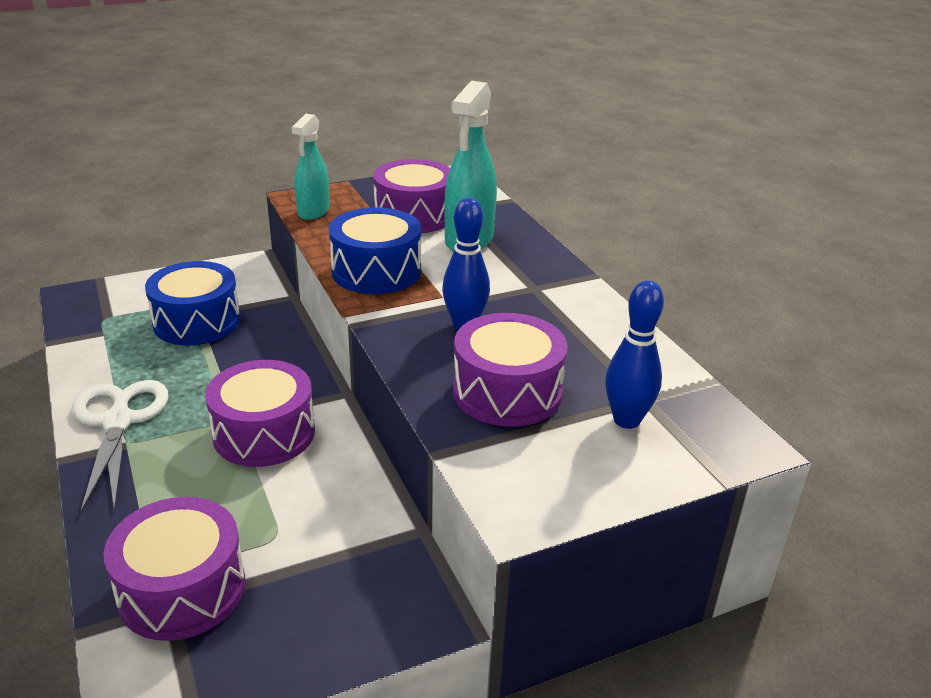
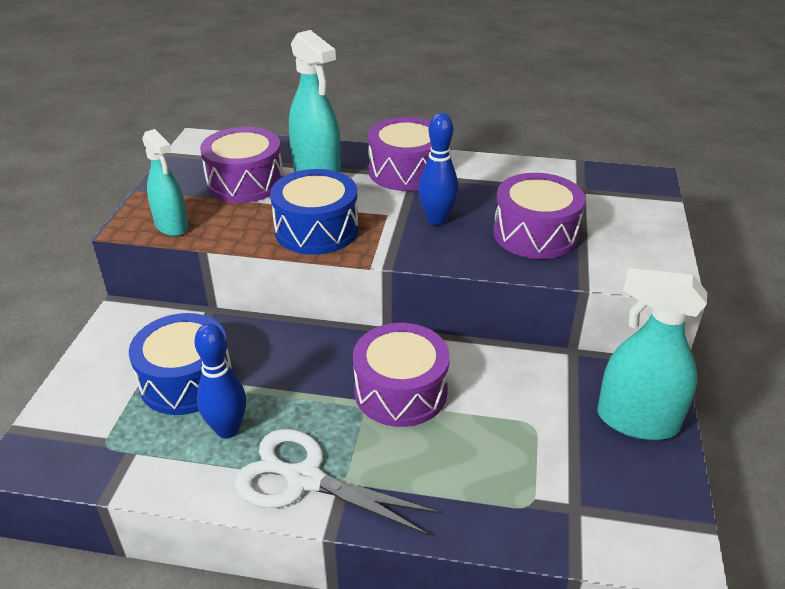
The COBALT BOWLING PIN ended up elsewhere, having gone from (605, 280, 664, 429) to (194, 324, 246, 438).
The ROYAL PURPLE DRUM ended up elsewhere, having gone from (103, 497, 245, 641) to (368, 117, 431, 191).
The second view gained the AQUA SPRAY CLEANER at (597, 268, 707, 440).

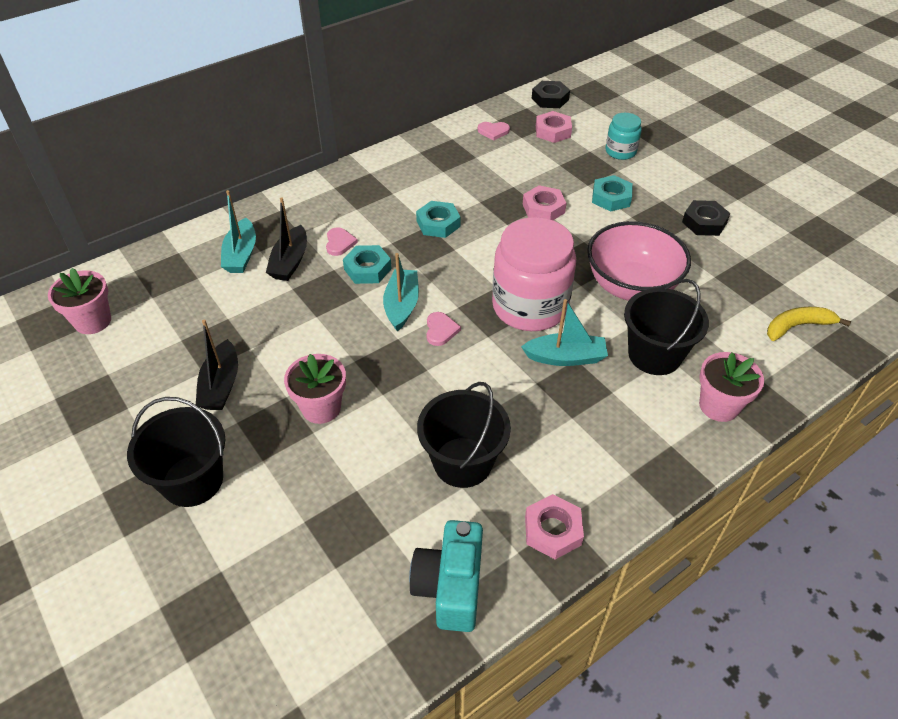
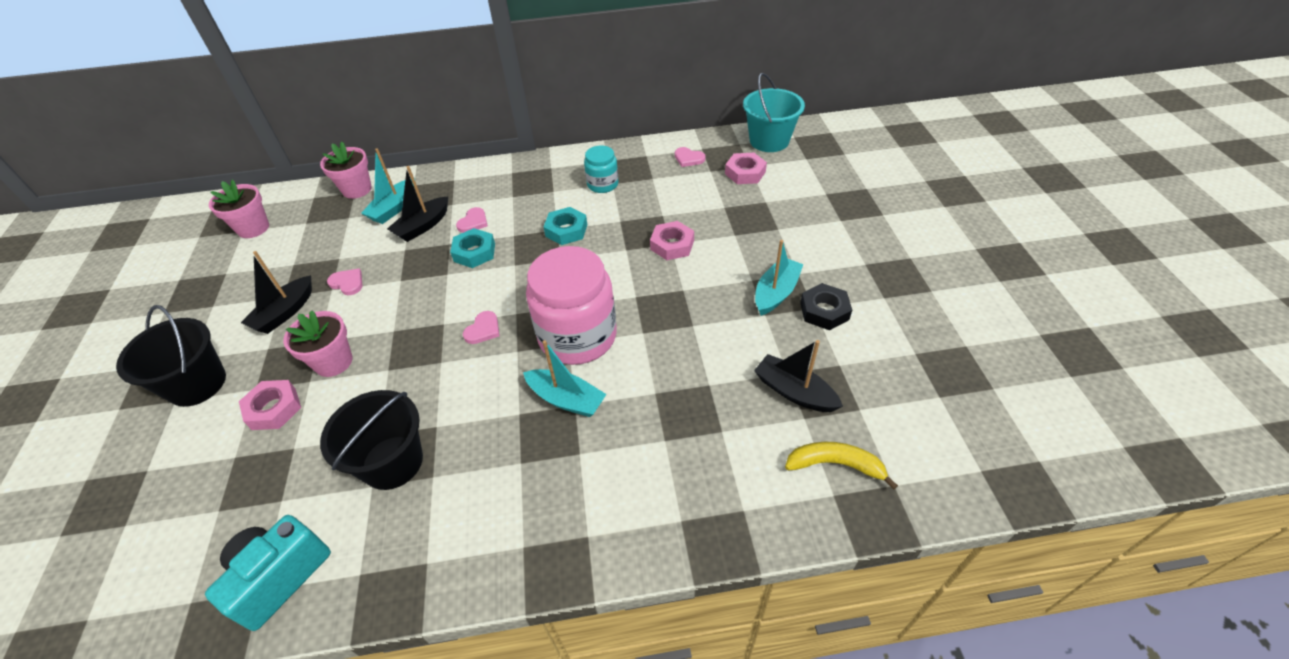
Where the JET-BLACK HEXAGON NUT stood at (532, 81, 570, 108), the AQUA SAND BUCKET came to stand at (743, 73, 805, 152).
The AQUA JAM JAR ended up elsewhere, having gone from (606, 113, 642, 160) to (584, 145, 619, 193).
The second view lost the AQUA HEXAGON NUT at (592, 175, 633, 212).
The second view lost the PINK SERVING BOWL at (587, 221, 691, 301).
The AQUA TOY BOAT ended up elsewhere, having gone from (383, 253, 419, 331) to (755, 240, 804, 316).
The second view lost the JET-BLACK SAND BUCKET at (624, 279, 709, 375).
The PINK PLANT POT ended up elsewhere, having gone from (699, 352, 764, 422) to (320, 142, 372, 199).
The PINK HEXAGON NUT ended up elsewhere, having gone from (525, 494, 584, 559) to (239, 380, 301, 430).
The second view gained the PINK HEART at (327, 268, 363, 295).
The second view gained the JET-BLACK TOY BOAT at (754, 340, 843, 412).

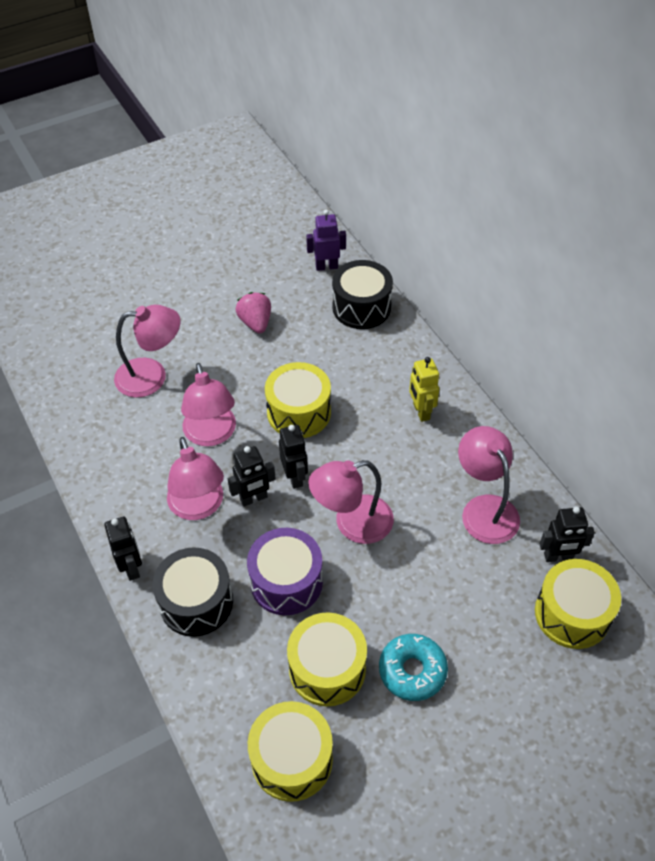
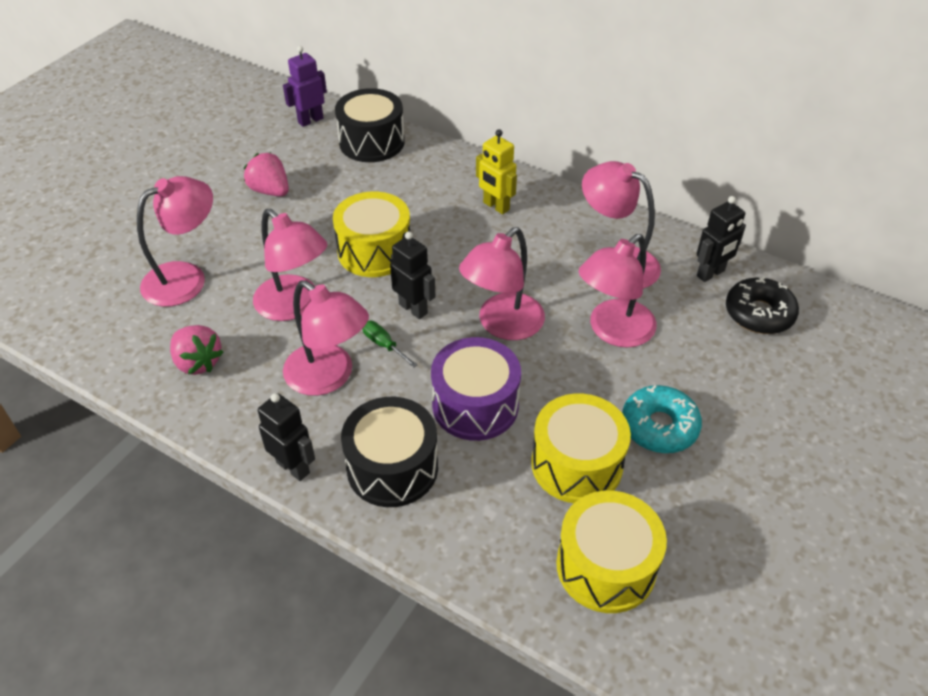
Where the JET-BLACK ROBOT stood at (227, 446, 276, 507), the GREEN FLAT SCREWDRIVER came to stand at (363, 321, 417, 368).
Where the GOLDEN DRUM stood at (535, 559, 621, 649), the JET-BLACK DOUGHNUT came to stand at (726, 276, 799, 334).
The second view gained the PINK READING LAMP at (579, 234, 657, 347).
The second view gained the PINK STRAWBERRY at (170, 325, 223, 375).

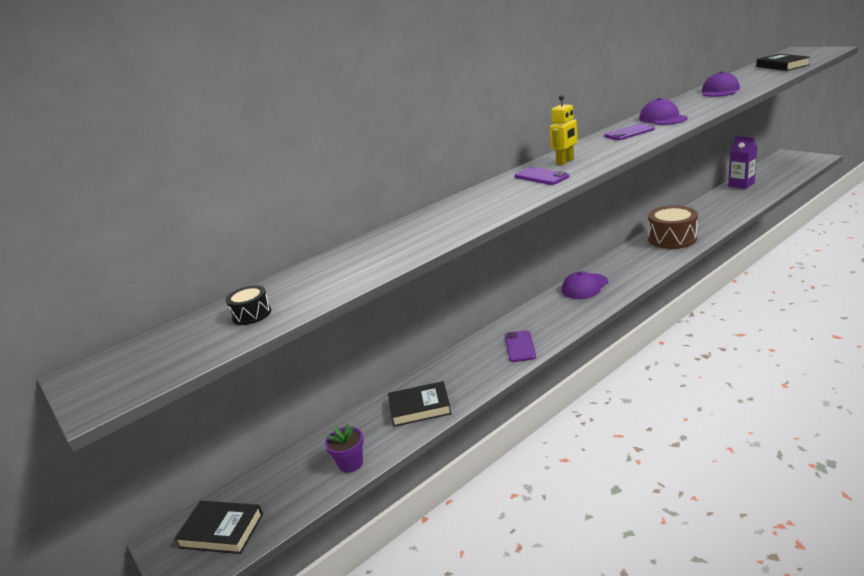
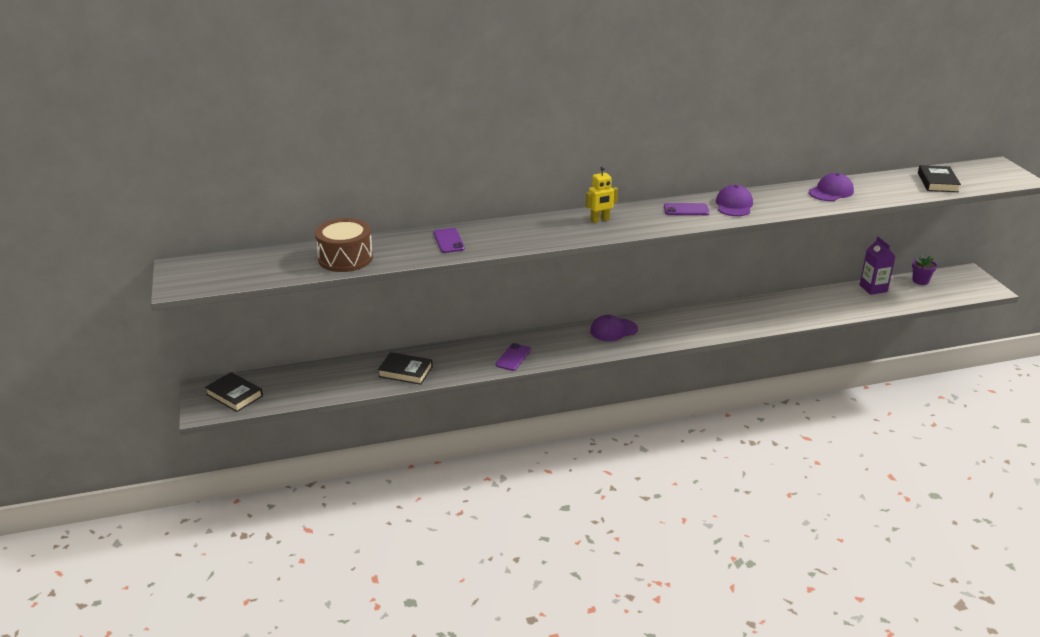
The ROYAL PURPLE SMARTPHONE ended up elsewhere, having gone from (515, 167, 569, 185) to (434, 228, 465, 253).
The BROWN DRUM ended up elsewhere, having gone from (648, 205, 698, 249) to (315, 218, 373, 272).
The second view lost the JET-BLACK DRUM at (226, 285, 271, 325).
The ROYAL PURPLE PLANT POT ended up elsewhere, having gone from (325, 424, 364, 473) to (912, 255, 937, 285).

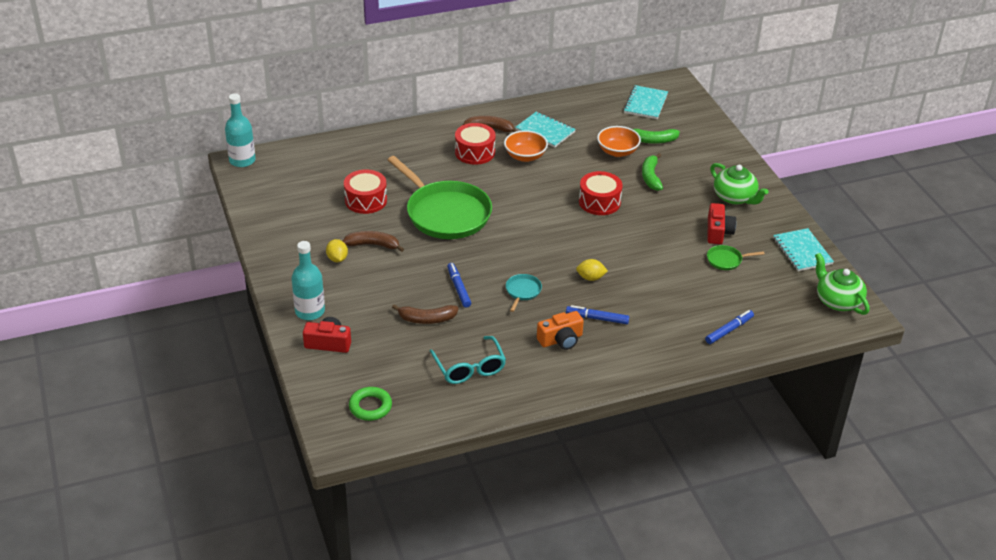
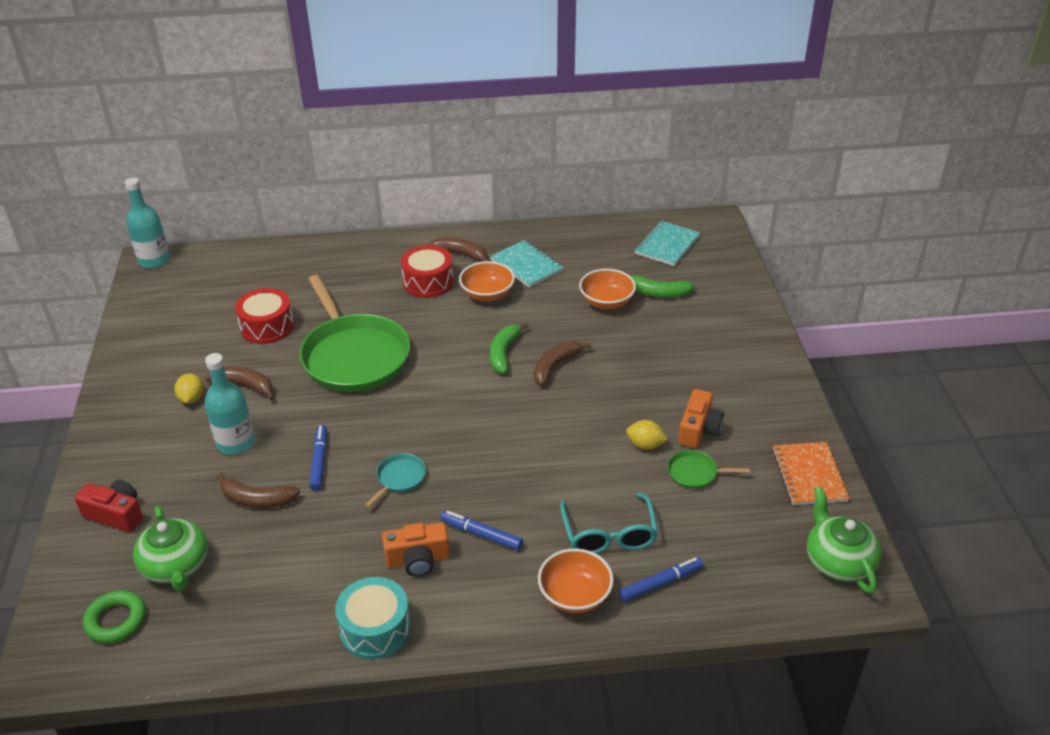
The GREEN BANANA ended up elsewhere, having gone from (642, 153, 663, 191) to (490, 322, 529, 373).
The GREEN CHINA TEAPOT ended up elsewhere, having gone from (710, 163, 768, 204) to (133, 506, 208, 591).
Where the CRIMSON DRUM stood at (579, 171, 623, 215), the BROWN BANANA came to stand at (534, 341, 591, 386).
What was the CRIMSON CAMERA at (708, 203, 736, 244) turned into the ORANGE-COLOURED CAMERA at (678, 389, 724, 448).
What was the AQUA EXERCISE BOOK at (773, 228, 834, 271) turned into the ORANGE-COLOURED EXERCISE BOOK at (772, 442, 850, 505).
The AQUA BOTTLE ended up elsewhere, having gone from (292, 241, 325, 320) to (205, 353, 255, 455).
The GOLDEN CITRUS FRUIT ended up elsewhere, having gone from (576, 259, 608, 281) to (626, 420, 668, 450).
The AQUA GLASSES ended up elsewhere, having gone from (430, 336, 506, 384) to (560, 493, 658, 554).
The second view gained the ORANGE-COLOURED SERVING BOWL at (538, 548, 614, 613).
The second view gained the AQUA DRUM at (335, 577, 411, 659).

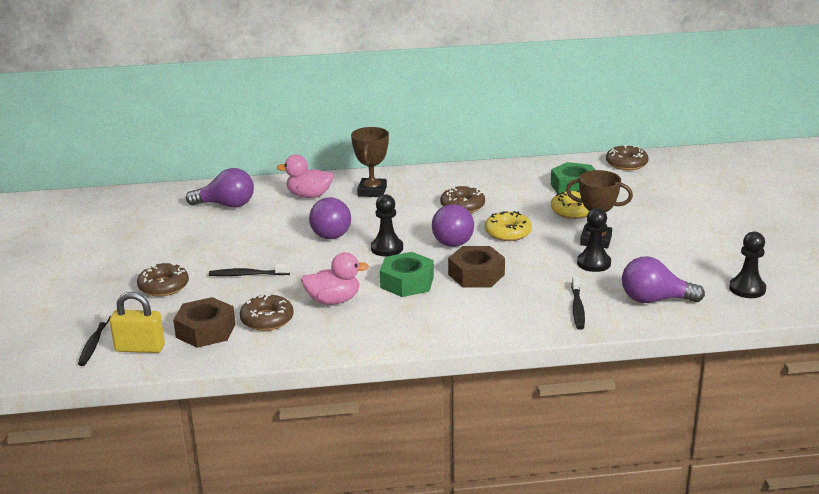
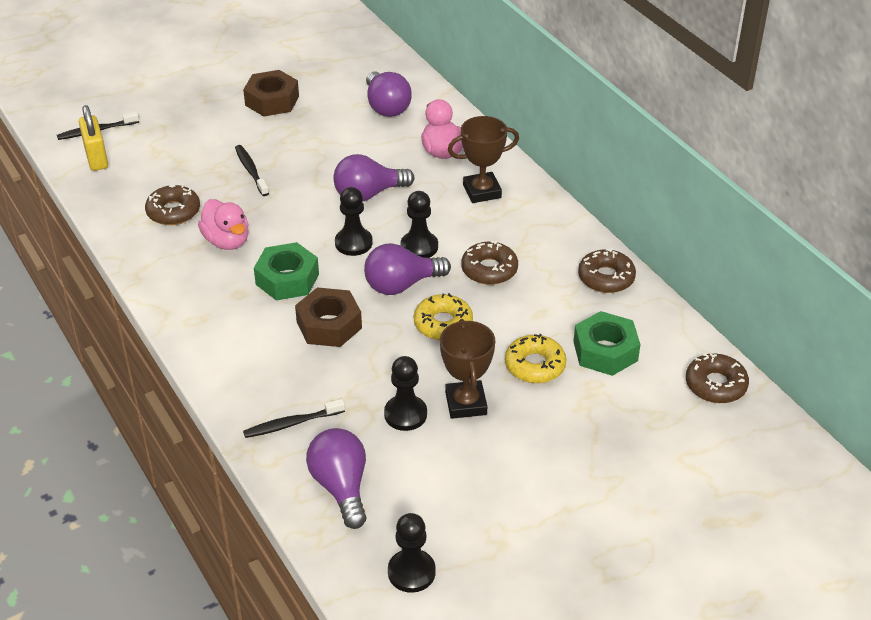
The BROWN DOUGHNUT ended up elsewhere, having gone from (137, 263, 189, 297) to (578, 248, 636, 293).
The BROWN HEXAGON NUT ended up elsewhere, having gone from (173, 297, 235, 348) to (243, 70, 299, 117).
The second view gained the JET-BLACK PAWN at (400, 191, 438, 258).

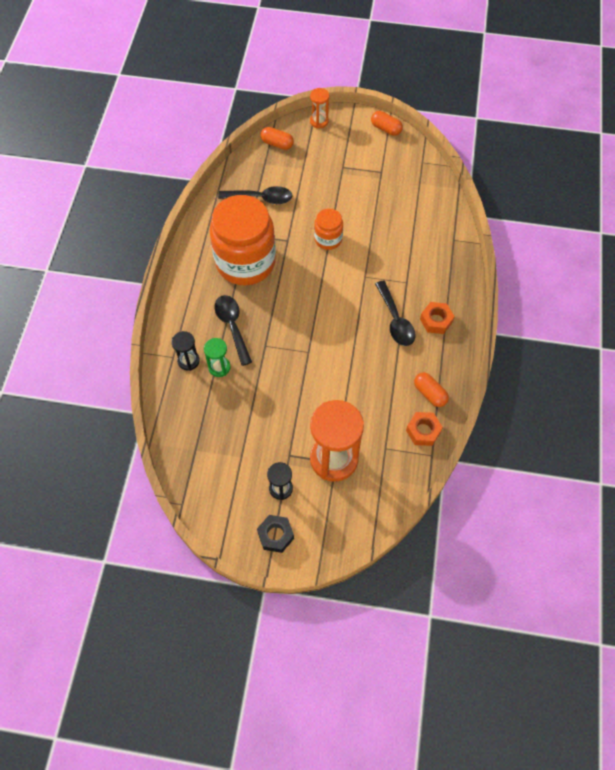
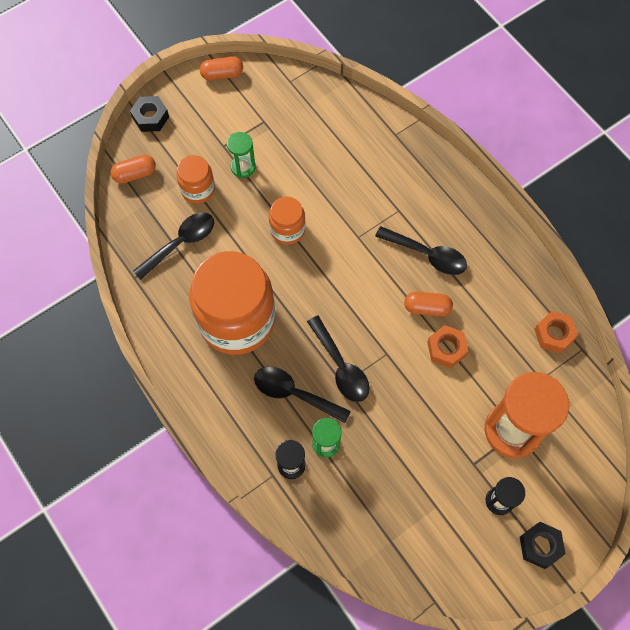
Where the ORANGE-COLOURED SANDGLASS stood at (310, 88, 329, 129), the JET-BLACK HEXAGON NUT came to stand at (130, 96, 169, 132).
The ORANGE-COLOURED HEXAGON NUT ended up elsewhere, having gone from (420, 302, 455, 334) to (427, 325, 468, 368).
The ORANGE-COLOURED CAPSULE ended up elsewhere, having gone from (414, 372, 449, 407) to (404, 291, 453, 316).
The second view gained the GREEN SANDGLASS at (227, 132, 255, 178).
The second view gained the ORANGE-COLOURED JAM JAR at (176, 155, 215, 204).
The second view gained the JET-BLACK TEASPOON at (307, 316, 369, 402).

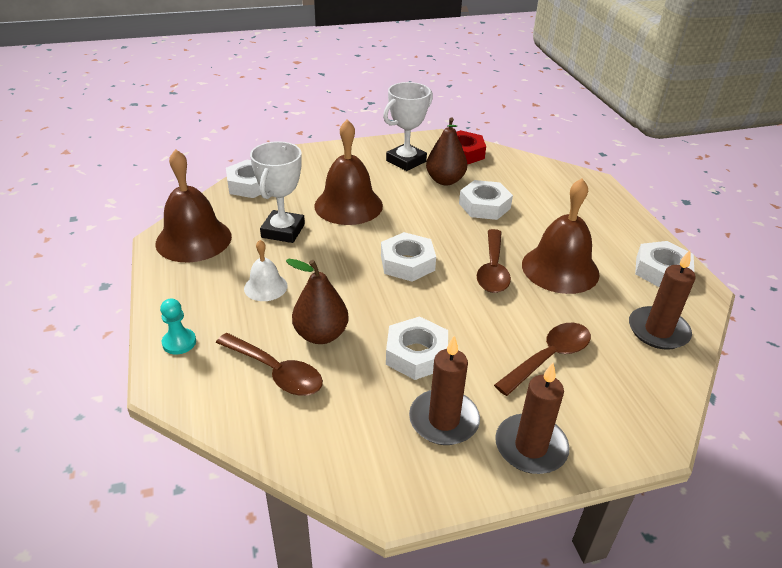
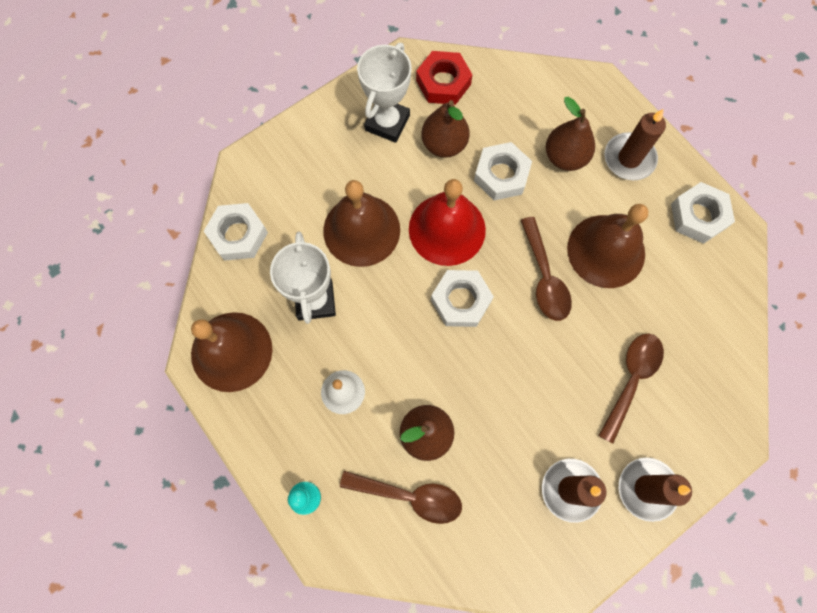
The BROWN PILLAR CANDLE ended up elsewhere, having gone from (629, 250, 696, 350) to (604, 109, 666, 180).
The second view lost the PURE WHITE HEXAGON NUT at (386, 316, 448, 380).
The second view gained the BROWN TOY PEAR at (546, 97, 595, 171).
The second view gained the CRIMSON SCHOOL BELL at (409, 179, 486, 266).

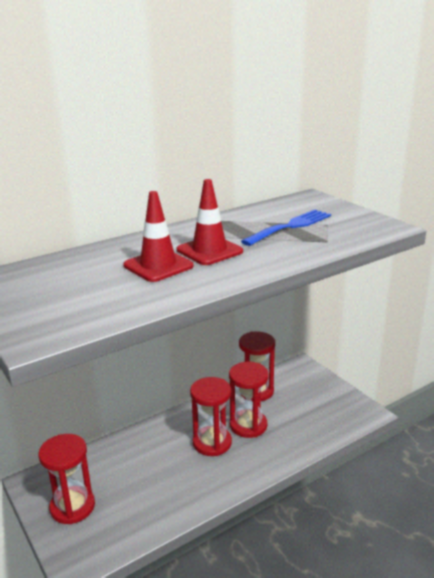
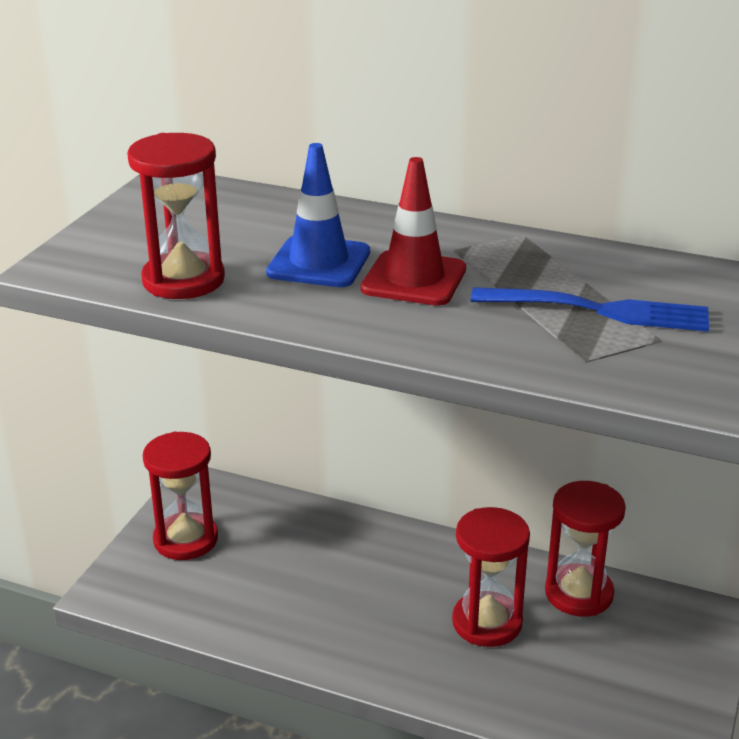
What was the CRIMSON ROAD CONE at (123, 191, 194, 282) turned into the COBALT ROAD CONE at (266, 143, 370, 287).
The CRIMSON SANDGLASS ended up elsewhere, having gone from (190, 377, 232, 456) to (127, 133, 225, 299).

